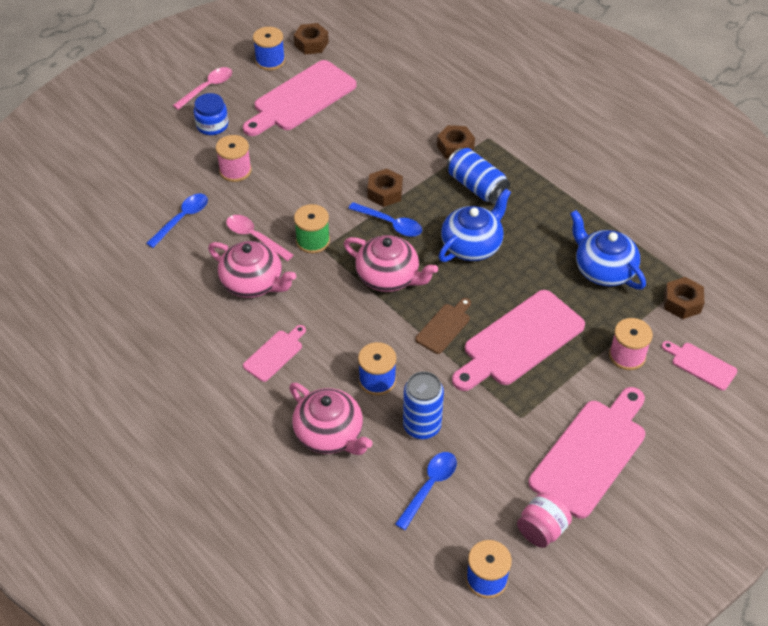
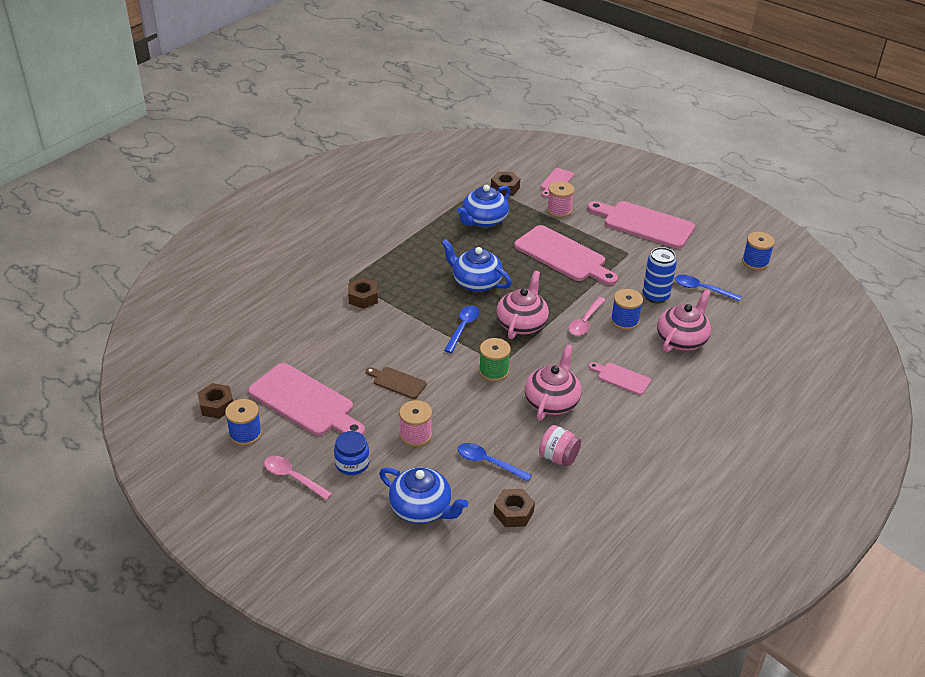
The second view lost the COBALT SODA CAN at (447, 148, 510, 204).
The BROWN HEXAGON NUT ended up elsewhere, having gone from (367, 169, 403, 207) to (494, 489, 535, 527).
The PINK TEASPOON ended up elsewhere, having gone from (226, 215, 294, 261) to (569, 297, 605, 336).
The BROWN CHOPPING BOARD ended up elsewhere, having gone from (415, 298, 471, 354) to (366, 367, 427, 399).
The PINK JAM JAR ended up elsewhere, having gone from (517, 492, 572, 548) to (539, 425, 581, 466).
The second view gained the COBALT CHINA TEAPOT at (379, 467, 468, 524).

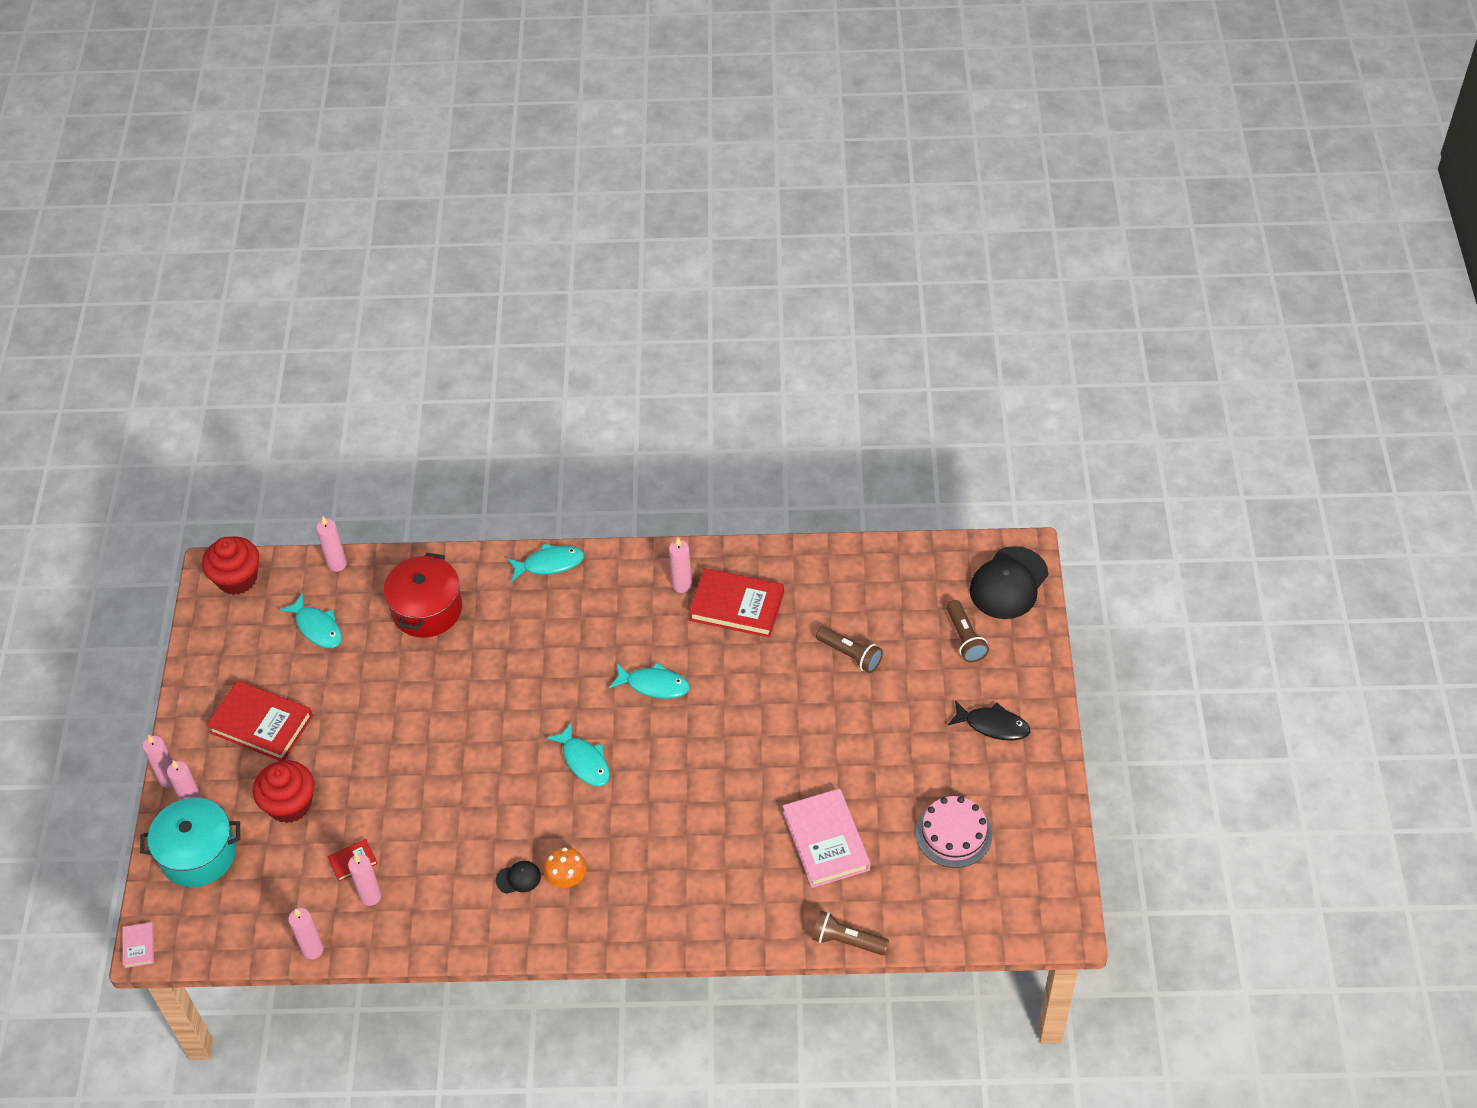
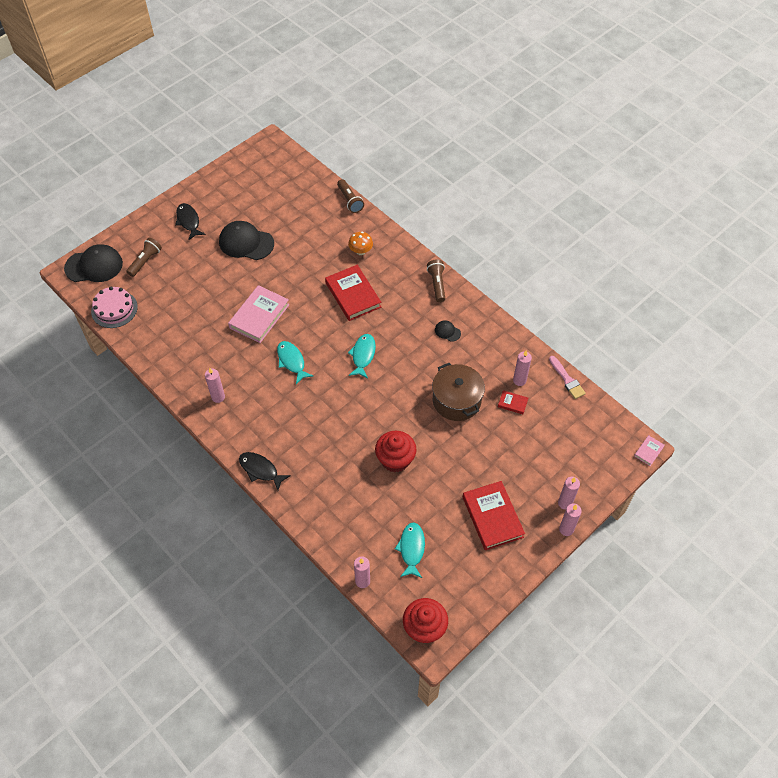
What was the AQUA FISH FIGURE at (507, 544, 584, 581) turned into the JET-BLACK FISH FIGURE at (239, 452, 291, 490).
The second view lost the CRIMSON STOCKPOT at (384, 553, 462, 638).
The CRIMSON HARDCOVER ended up elsewhere, having gone from (689, 568, 784, 638) to (325, 265, 381, 321).
The BROWN POCKET TORCH ended up elsewhere, having gone from (816, 626, 883, 673) to (427, 260, 446, 302).
The CRIMSON CUPCAKE ended up elsewhere, having gone from (253, 760, 314, 823) to (375, 431, 417, 472).
The PINK HARDCOVER ended up elsewhere, having gone from (783, 789, 870, 888) to (228, 285, 290, 343).
The PINK GATEAU ended up elsewhere, having gone from (916, 796, 992, 868) to (91, 286, 138, 328).
The second view lost the AQUA STOCKPOT at (140, 798, 240, 887).
The ORANGE-COLOURED FUNGUS ended up elsewhere, having gone from (543, 847, 587, 888) to (348, 231, 373, 255).
Where the PINK PILLAR CANDLE stood at (288, 908, 324, 959), the PINK PAINTBRUSH came to stand at (549, 356, 586, 399).
The second view gained the JET-BLACK PEAKED CAP at (219, 221, 274, 260).
The second view gained the BROWN STOCKPOT at (432, 363, 485, 421).

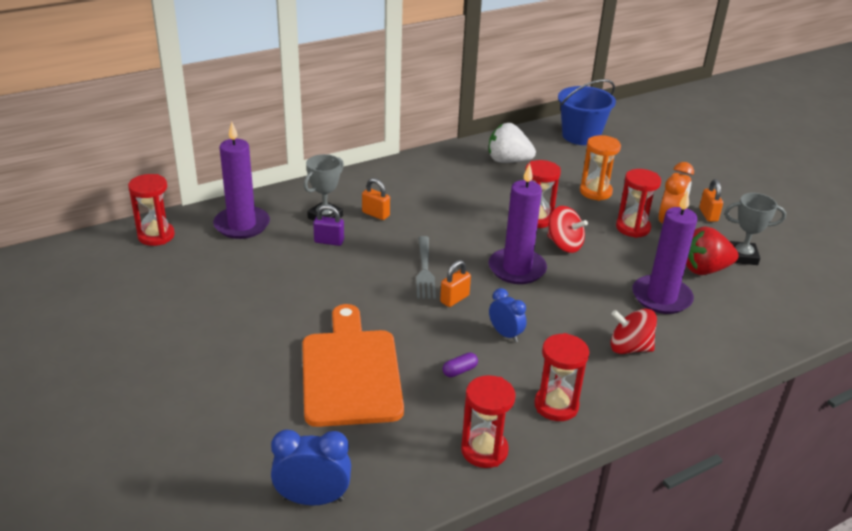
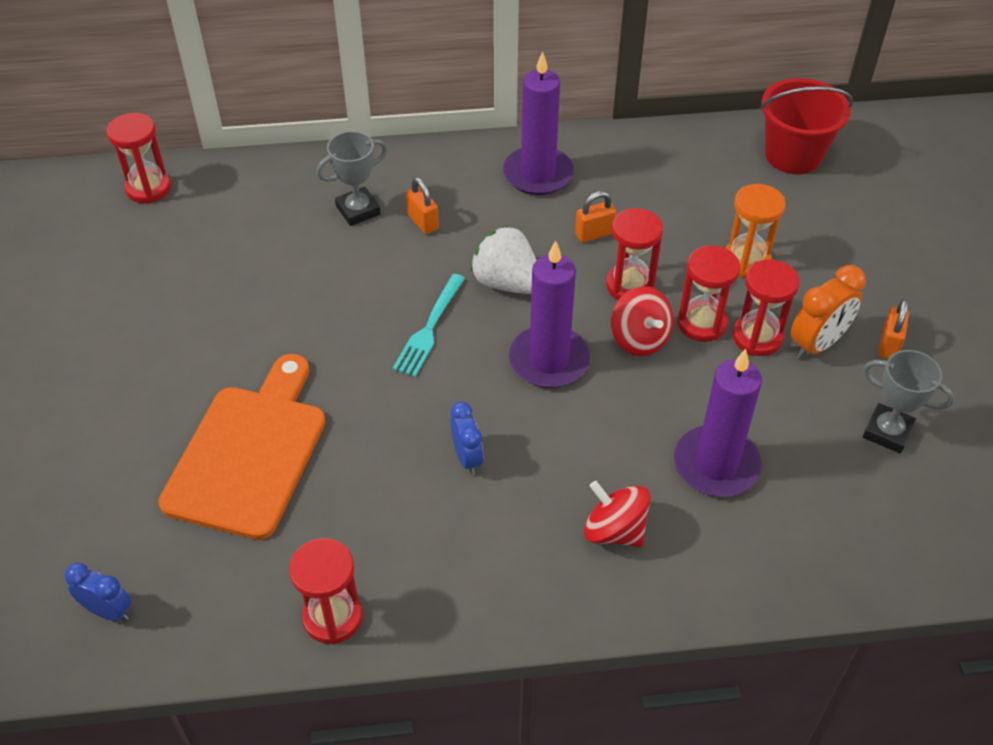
What was the COBALT SAND BUCKET at (558, 79, 616, 145) turned into the CRIMSON SAND BUCKET at (760, 78, 853, 174).
The ROYAL PURPLE PILLAR CANDLE ended up elsewhere, having gone from (213, 122, 270, 239) to (503, 51, 574, 195).
The PURE WHITE STRAWBERRY ended up elsewhere, having gone from (489, 123, 536, 163) to (470, 226, 536, 294).
The second view lost the ROYAL PURPLE LOCK at (313, 205, 344, 246).
The second view lost the CRIMSON STRAWBERRY at (686, 226, 739, 275).
What was the GRAY DINNER FORK at (416, 236, 436, 299) turned into the AQUA DINNER FORK at (392, 274, 465, 377).
The ORANGE-COLOURED LOCK ended up elsewhere, having gone from (440, 260, 471, 307) to (575, 191, 616, 243).
The CRIMSON SANDGLASS ended up elsewhere, having gone from (534, 333, 589, 421) to (677, 246, 740, 342).
The second view lost the ROYAL PURPLE CAPSULE at (442, 352, 478, 377).
The size of the COBALT BEDSIDE CLOCK at (271, 429, 351, 505) changed by a factor of 0.66.

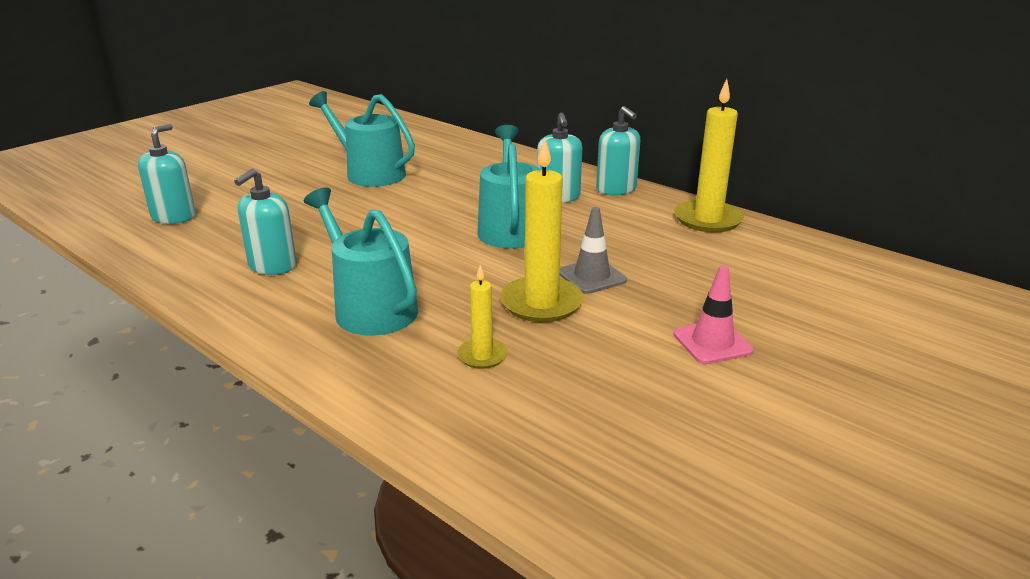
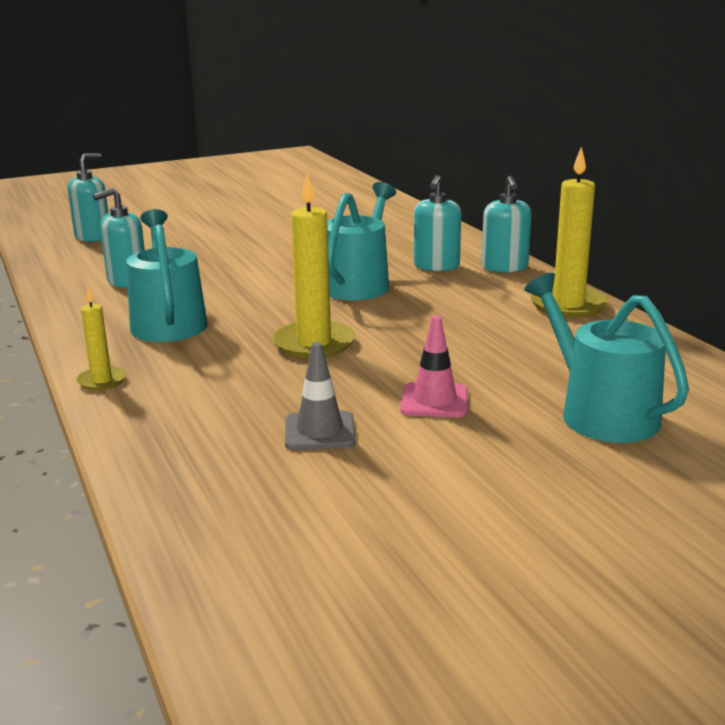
The AQUA WATERING CAN ended up elsewhere, having gone from (309, 91, 415, 187) to (524, 273, 689, 443).
The GRAY ROAD CONE ended up elsewhere, having gone from (560, 207, 627, 294) to (285, 342, 356, 450).
The GOLDEN PILLAR CANDLE ended up elsewhere, having gone from (457, 265, 507, 369) to (76, 287, 126, 390).

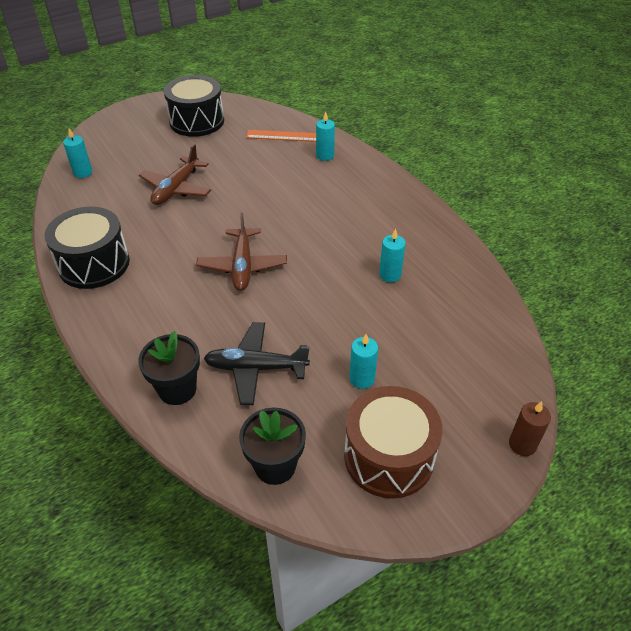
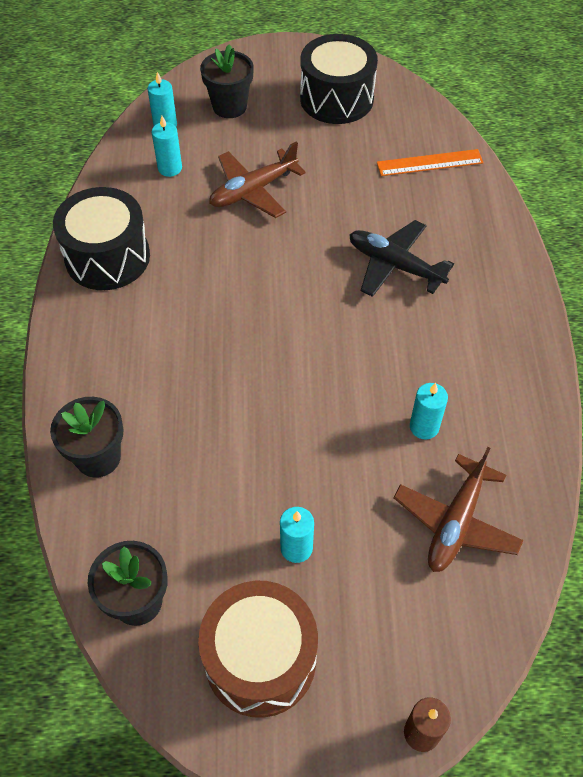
The AQUA PILLAR CANDLE ended up elsewhere, having gone from (316, 111, 335, 161) to (152, 116, 182, 177).
The ORANGE-COLOURED STRAIGHTEDGE at (246, 130, 316, 142) ended up facing another way, 45 degrees counterclockwise from before.
The BROWN PLANE ended up elsewhere, having gone from (196, 212, 287, 291) to (393, 447, 523, 572).
The JET-BLACK PLANE ended up elsewhere, having gone from (204, 322, 310, 405) to (349, 220, 454, 297).
The second view gained the JET-BLACK PLANT POT at (200, 45, 254, 118).

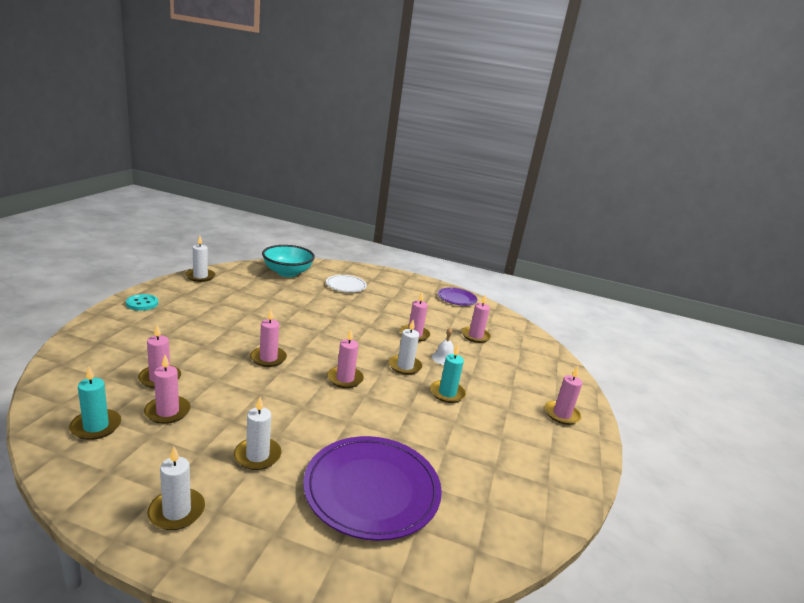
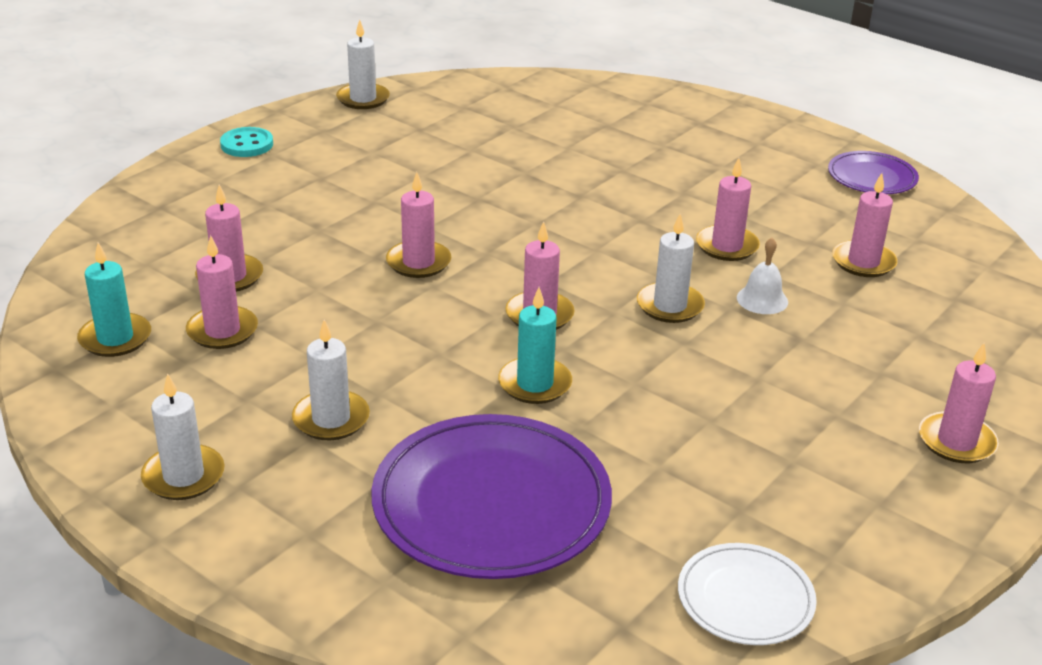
The second view lost the AQUA SERVING BOWL at (262, 245, 315, 277).
The PURE WHITE FLAT DISH ended up elsewhere, having gone from (326, 275, 367, 292) to (678, 543, 817, 645).
The AQUA PILLAR CANDLE ended up elsewhere, having gone from (430, 345, 466, 403) to (498, 287, 572, 404).

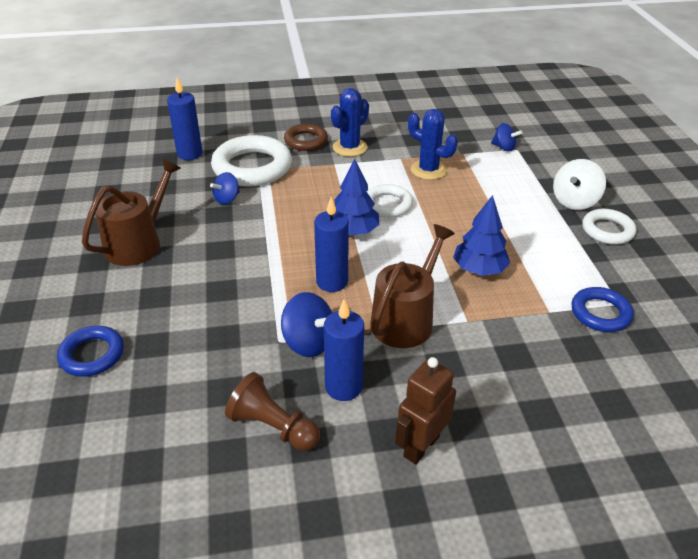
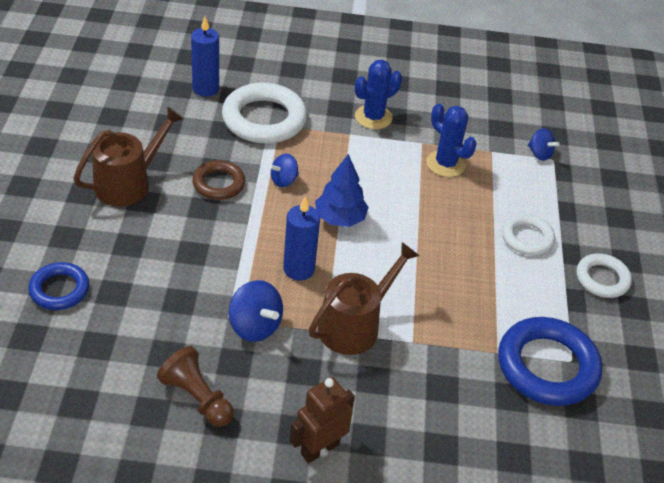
The BROWN TORUS ended up elsewhere, having gone from (284, 124, 328, 151) to (192, 160, 245, 200).
The second view lost the PURE WHITE SPINNING TOP at (553, 159, 606, 210).
The COBALT SPINNING TOP ended up elsewhere, having gone from (210, 172, 240, 205) to (269, 154, 299, 187).
The PURE WHITE TORUS ended up elsewhere, having gone from (367, 184, 413, 218) to (502, 214, 555, 255).
The second view lost the COBALT FIR TREE at (453, 195, 510, 276).
The size of the COBALT TORUS at (572, 287, 634, 332) changed by a factor of 1.73.
The second view lost the COBALT PILLAR CANDLE at (324, 299, 364, 401).

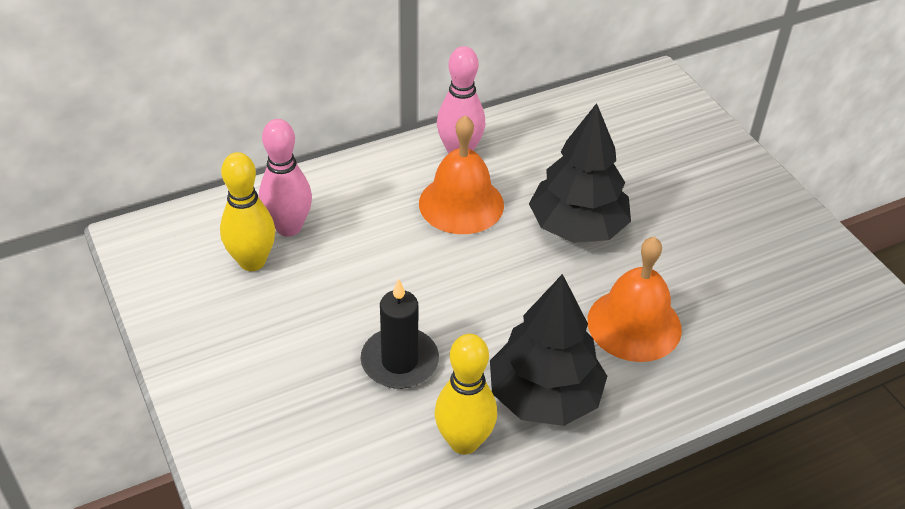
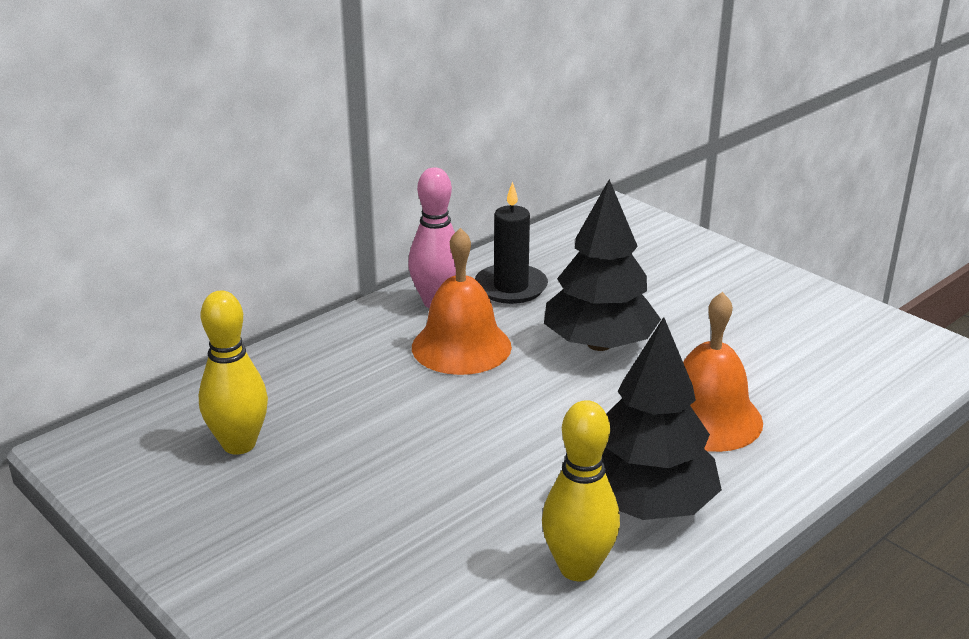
The second view lost the PINK BOWLING PIN at (259, 119, 312, 237).
The JET-BLACK PILLAR CANDLE ended up elsewhere, having gone from (360, 279, 439, 389) to (475, 181, 548, 304).

